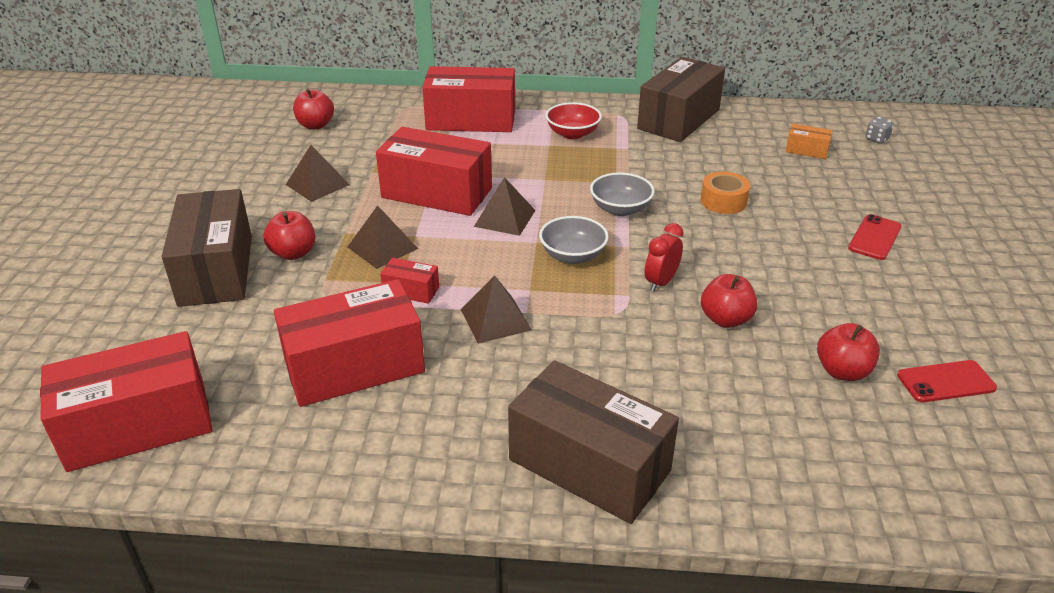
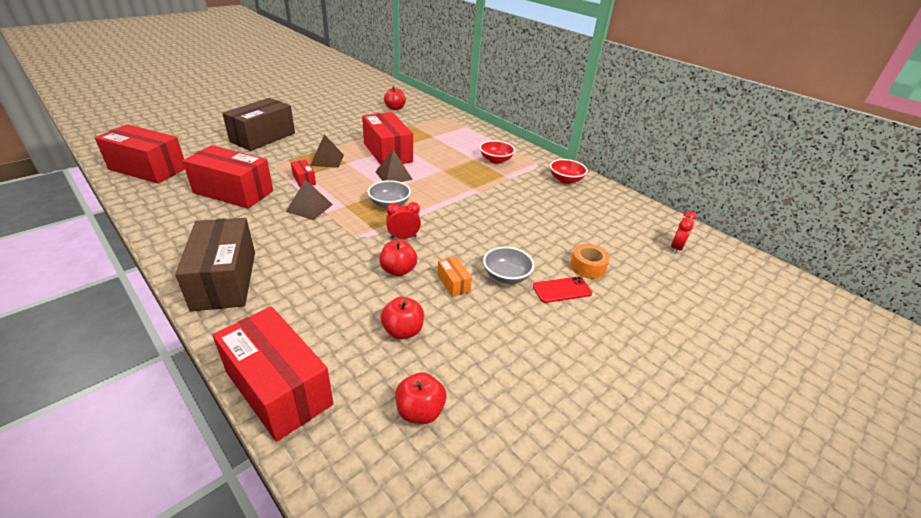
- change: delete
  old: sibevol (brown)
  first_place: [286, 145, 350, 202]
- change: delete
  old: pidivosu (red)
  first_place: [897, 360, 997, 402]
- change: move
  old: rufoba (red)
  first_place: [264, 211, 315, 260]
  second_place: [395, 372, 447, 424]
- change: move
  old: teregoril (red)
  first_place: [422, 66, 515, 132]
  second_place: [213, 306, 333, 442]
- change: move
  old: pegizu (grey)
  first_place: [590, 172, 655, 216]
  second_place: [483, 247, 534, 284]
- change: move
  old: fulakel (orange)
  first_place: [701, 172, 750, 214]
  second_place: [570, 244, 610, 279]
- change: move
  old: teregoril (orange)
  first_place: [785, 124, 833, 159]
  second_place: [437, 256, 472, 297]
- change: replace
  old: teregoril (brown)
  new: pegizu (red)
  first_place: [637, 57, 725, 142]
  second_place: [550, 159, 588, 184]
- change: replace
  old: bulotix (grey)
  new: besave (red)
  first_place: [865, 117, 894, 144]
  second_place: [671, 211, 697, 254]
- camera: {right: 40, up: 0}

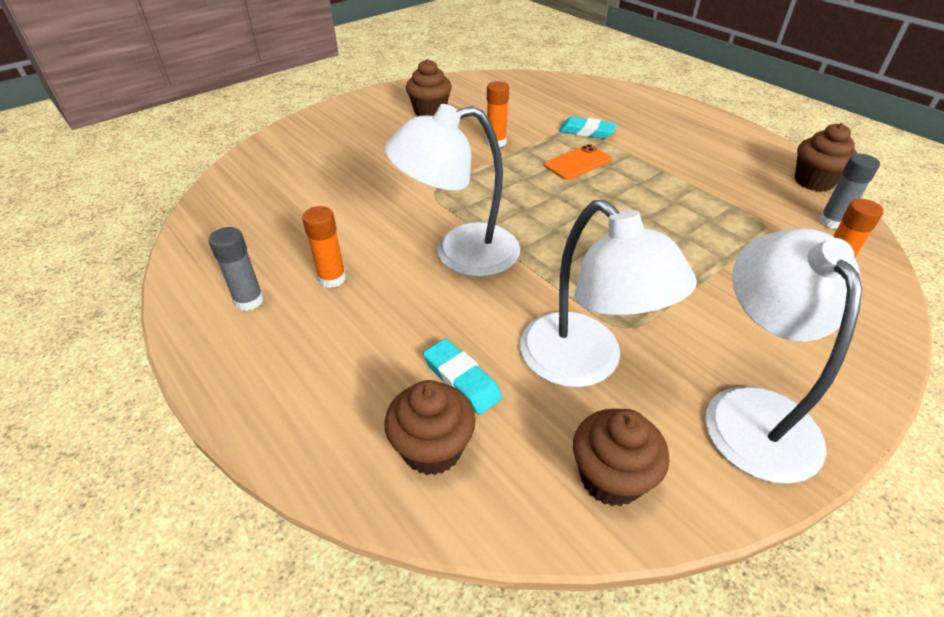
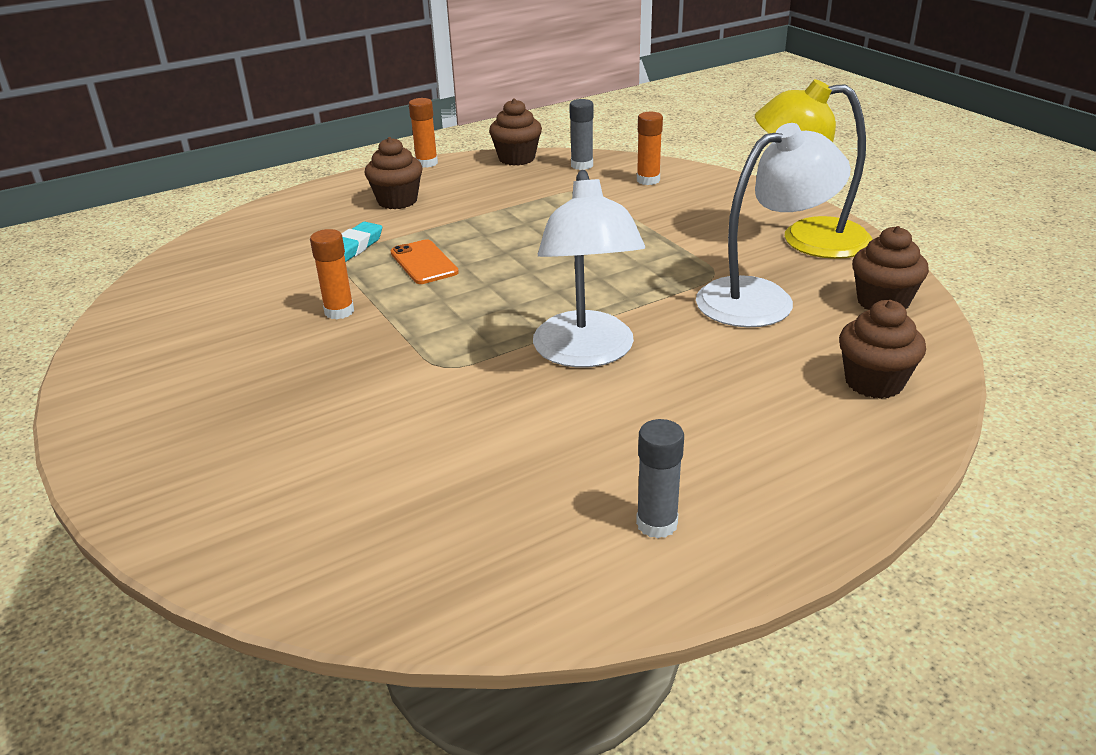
- change: delete
  old: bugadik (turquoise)
  first_place: [423, 339, 502, 415]
- change: move
  old: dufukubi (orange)
  first_place: [302, 206, 346, 288]
  second_place: [409, 98, 438, 168]
- change: move
  old: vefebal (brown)
  first_place: [406, 59, 452, 116]
  second_place: [364, 137, 423, 209]
- change: recolor
  old: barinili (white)
  new: barinili (yellow)
  first_place: [705, 228, 862, 484]
  second_place: [755, 79, 873, 259]
- camera: {right: -80, up: -10}

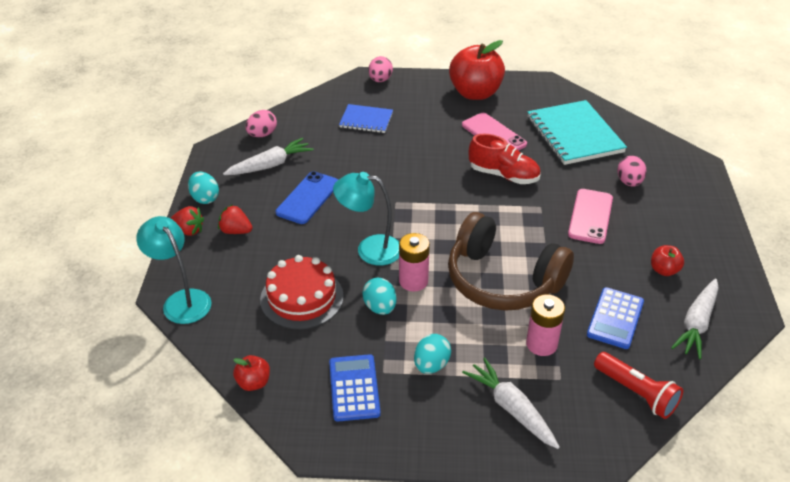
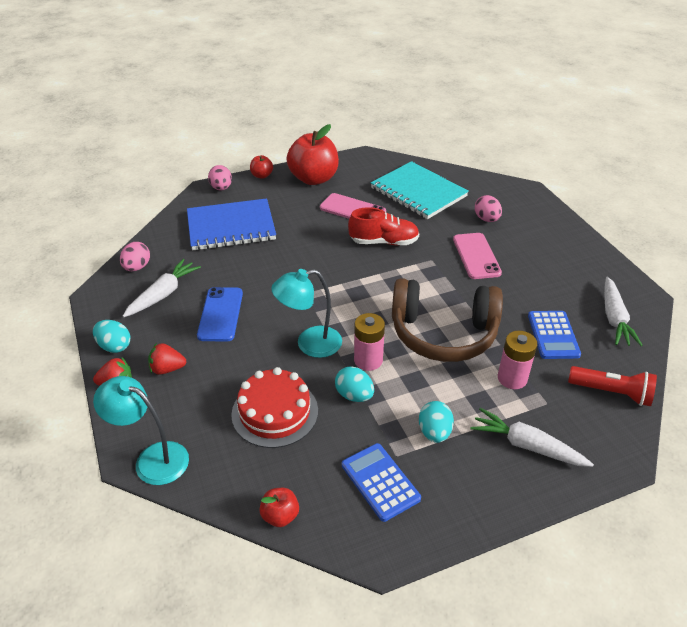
- change: move
  old: rufoba (red)
  first_place: [651, 245, 684, 276]
  second_place: [250, 155, 273, 179]
- change: resize
  old: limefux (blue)
  first_place: [339, 104, 393, 133]
  second_place: [187, 198, 276, 250]
  factor: 1.79
- camera: {right: -25, up: 0}

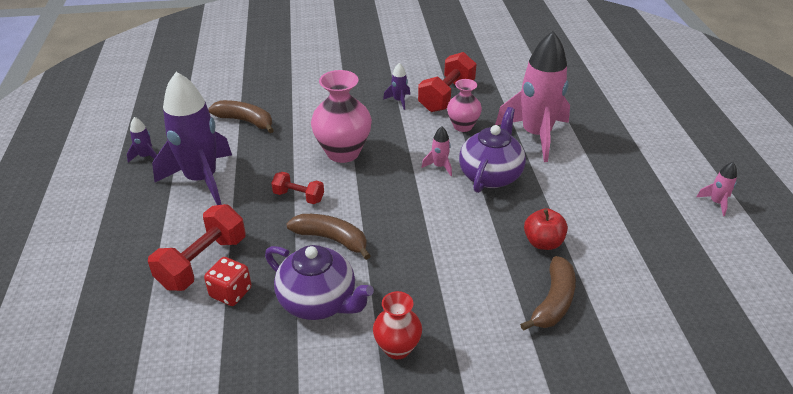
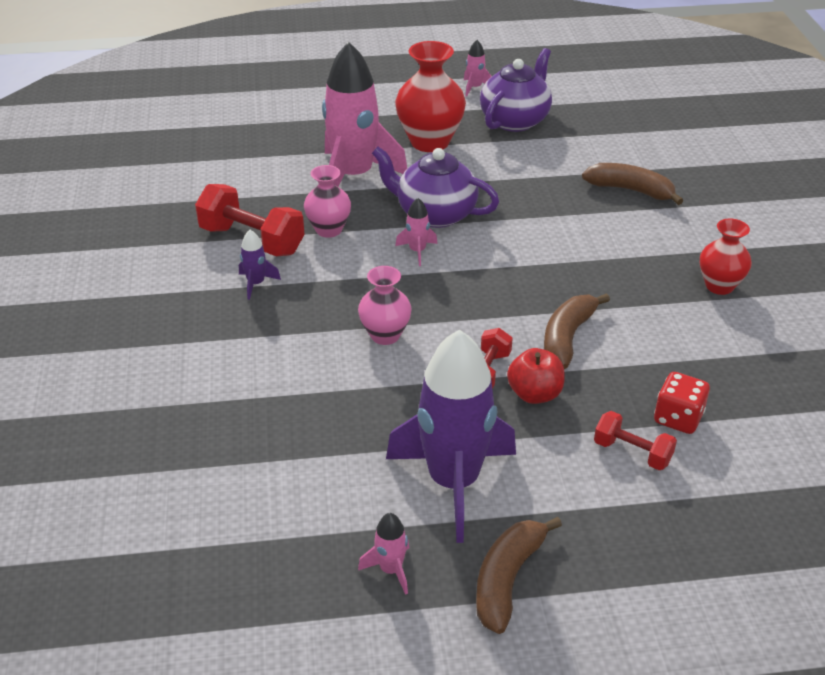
- change: insert
  new: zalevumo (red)
  second_place: [395, 41, 466, 152]
- change: move
  old: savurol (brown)
  first_place: [208, 100, 274, 133]
  second_place: [476, 517, 562, 634]
- change: move
  old: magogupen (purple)
  first_place: [265, 245, 374, 320]
  second_place: [480, 48, 552, 132]
- change: move
  old: rufoba (red)
  first_place: [524, 208, 568, 250]
  second_place: [507, 348, 565, 404]
- change: recolor
  old: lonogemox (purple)
  new: lonogemox (pink)
  first_place: [127, 117, 157, 162]
  second_place: [358, 513, 409, 595]
- change: resize
  old: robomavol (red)
  first_place: [148, 204, 246, 291]
  second_place: [594, 411, 677, 470]
  factor: 0.58
- change: resize
  old: zalevumo (pink)
  first_place: [311, 70, 372, 163]
  second_place: [358, 266, 412, 345]
  factor: 0.61
- camera: {right: -90, up: 0}

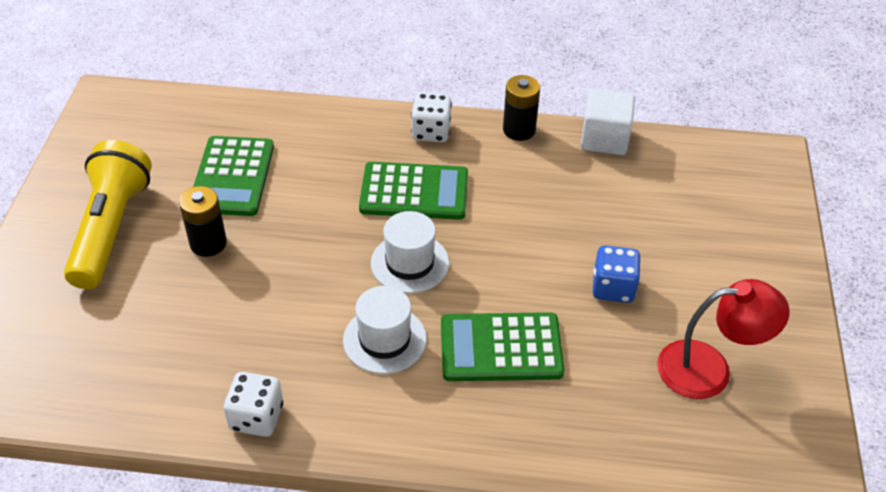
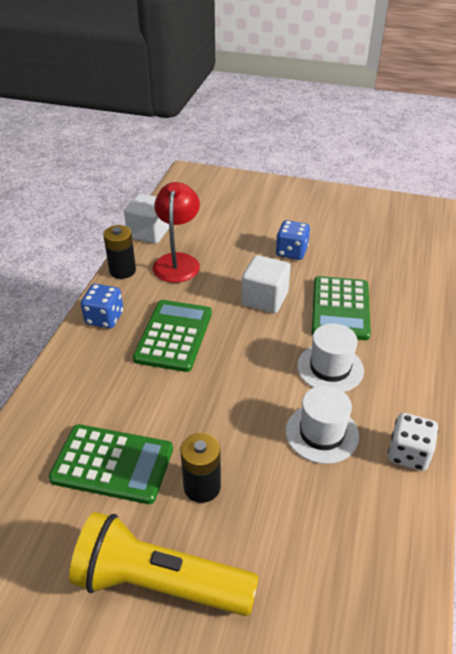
- change: insert
  new: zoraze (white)
  second_place: [241, 255, 291, 313]
- change: move
  old: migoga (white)
  first_place: [371, 211, 449, 293]
  second_place: [286, 385, 359, 464]
- change: move
  old: barinili (red)
  first_place: [657, 279, 790, 399]
  second_place: [153, 182, 200, 283]
- change: recolor
  old: bulotix (white)
  new: bulotix (blue)
  first_place: [411, 93, 452, 142]
  second_place: [81, 284, 123, 328]
- camera: {right: -80, up: -5}

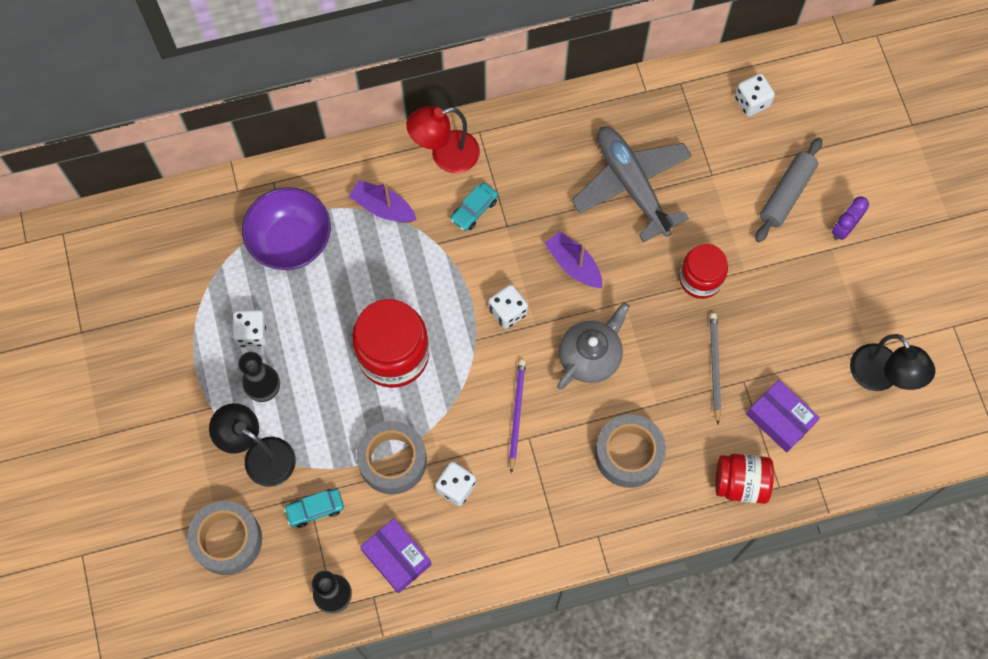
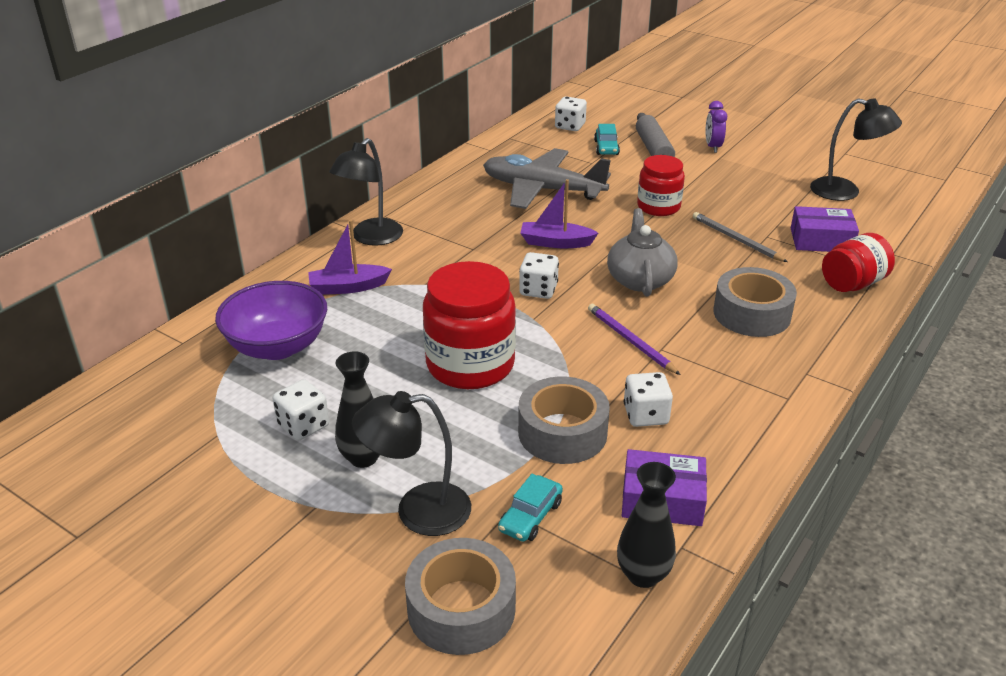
- change: move
  old: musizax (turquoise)
  first_place: [450, 182, 498, 231]
  second_place: [594, 124, 620, 155]
- change: recolor
  old: barinili (red)
  new: barinili (black)
  first_place: [406, 106, 480, 173]
  second_place: [329, 138, 403, 246]
- camera: {right: -40, up: -35}

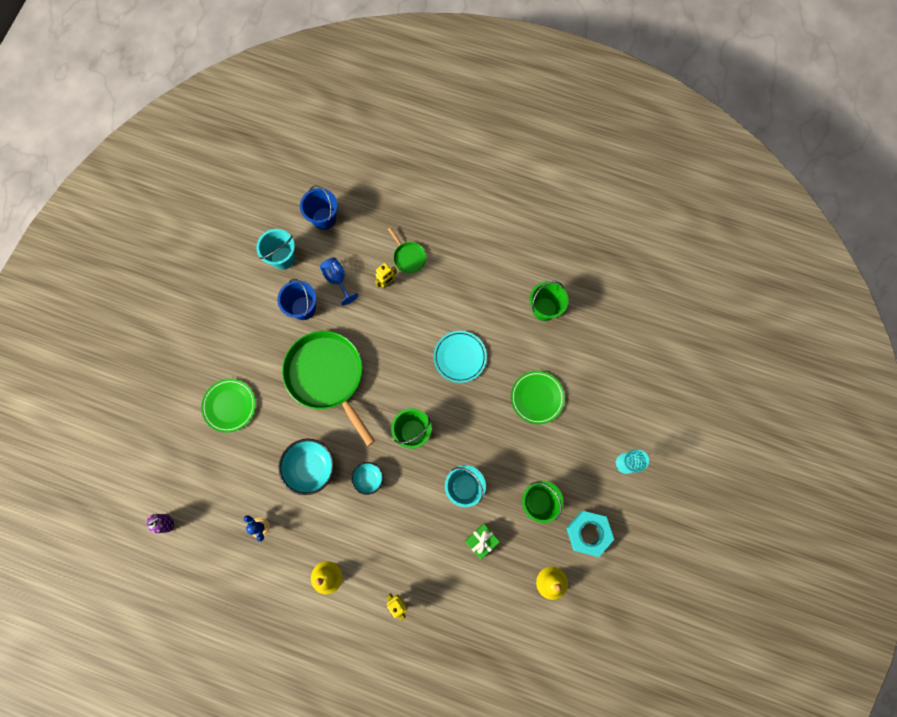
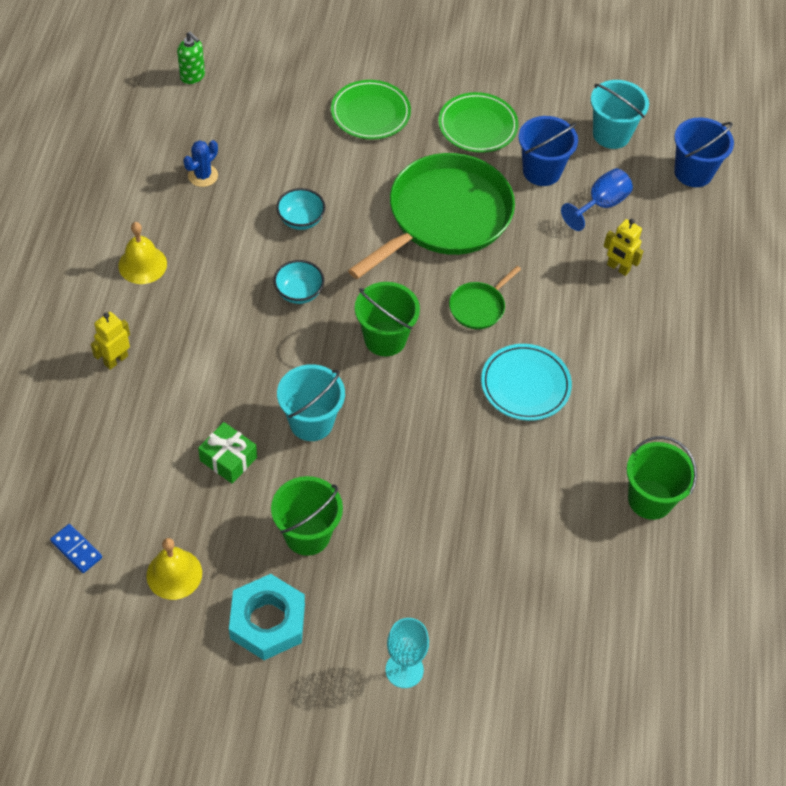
- change: insert
  new: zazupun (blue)
  second_place: [50, 524, 102, 573]
- change: move
  old: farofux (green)
  first_place: [388, 227, 426, 273]
  second_place: [449, 266, 521, 329]
- change: move
  old: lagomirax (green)
  first_place: [511, 371, 565, 424]
  second_place: [438, 92, 519, 153]
- change: recolor
  old: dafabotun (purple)
  new: dafabotun (green)
  first_place: [147, 514, 174, 533]
  second_place: [177, 32, 205, 84]
- change: resize
  old: pegizu (turquoise)
  first_place: [279, 439, 335, 495]
  second_place: [276, 188, 326, 230]
  factor: 0.58
- camera: {right: 75, up: -20}

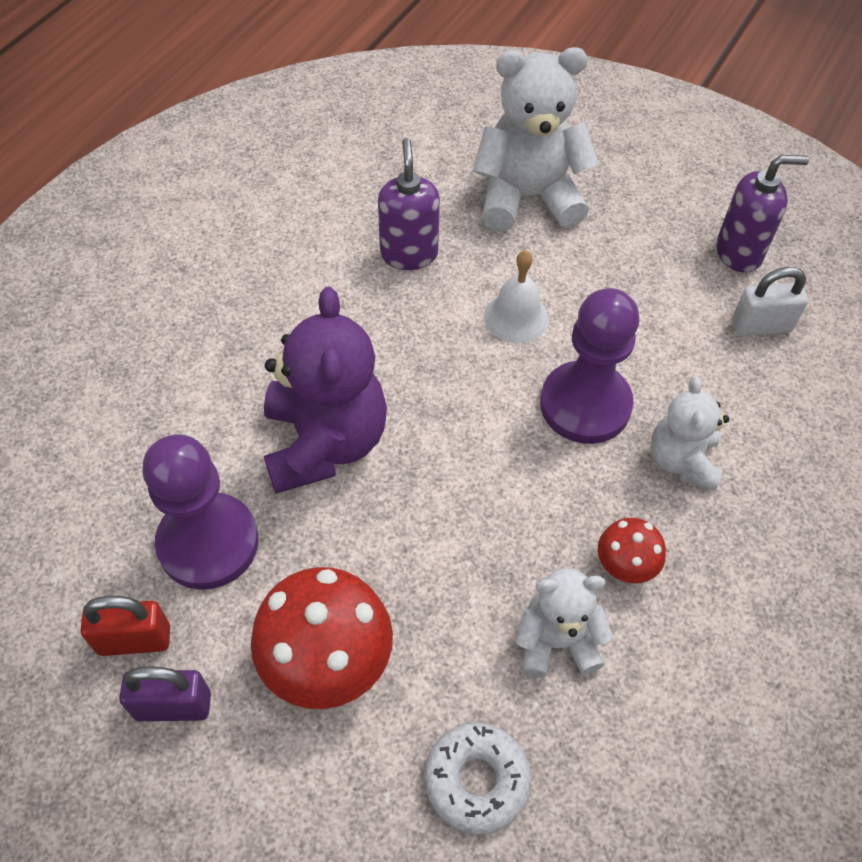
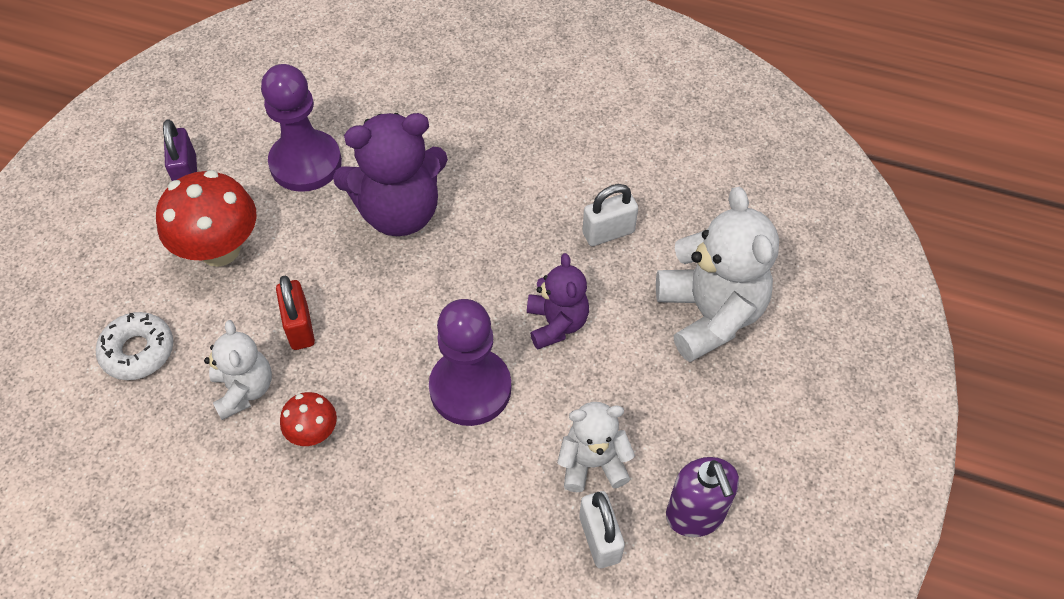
- change: move
  old: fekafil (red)
  first_place: [81, 596, 170, 656]
  second_place: [276, 276, 315, 350]
- change: move
  old: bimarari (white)
  first_place: [651, 376, 729, 491]
  second_place: [557, 402, 635, 492]
- change: replace
  old: dafabotun (purple)
  new: fekafil (white)
  first_place: [378, 138, 440, 270]
  second_place: [582, 184, 638, 246]
- change: replace
  old: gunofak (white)
  new: bimarari (purple)
  first_place: [484, 250, 549, 343]
  second_place: [527, 253, 589, 350]
- camera: {right: 80, up: 0}

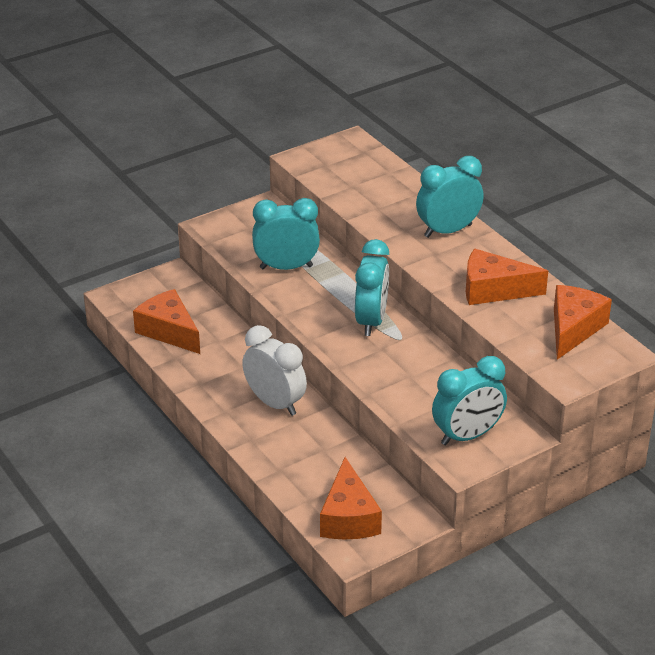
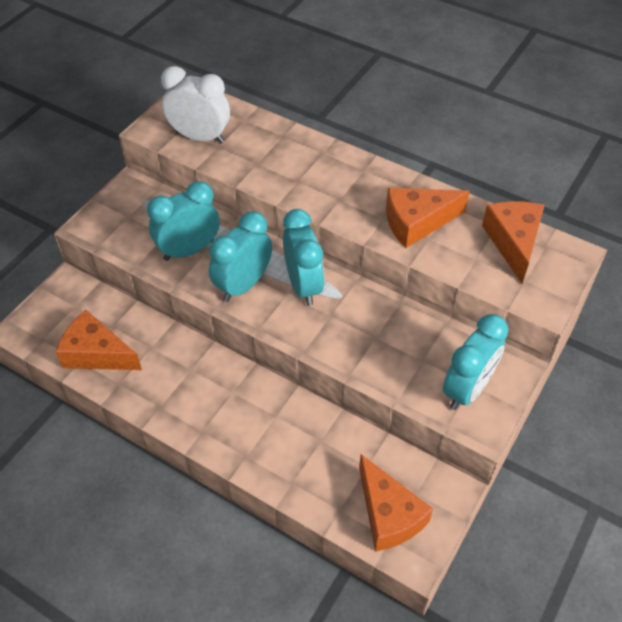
- change: move
  old: besave (white)
  first_place: [242, 325, 307, 416]
  second_place: [161, 66, 230, 143]
- change: move
  old: besave (turquoise)
  first_place: [416, 156, 484, 238]
  second_place: [209, 211, 272, 302]
- camera: {right: -25, up: 15}

